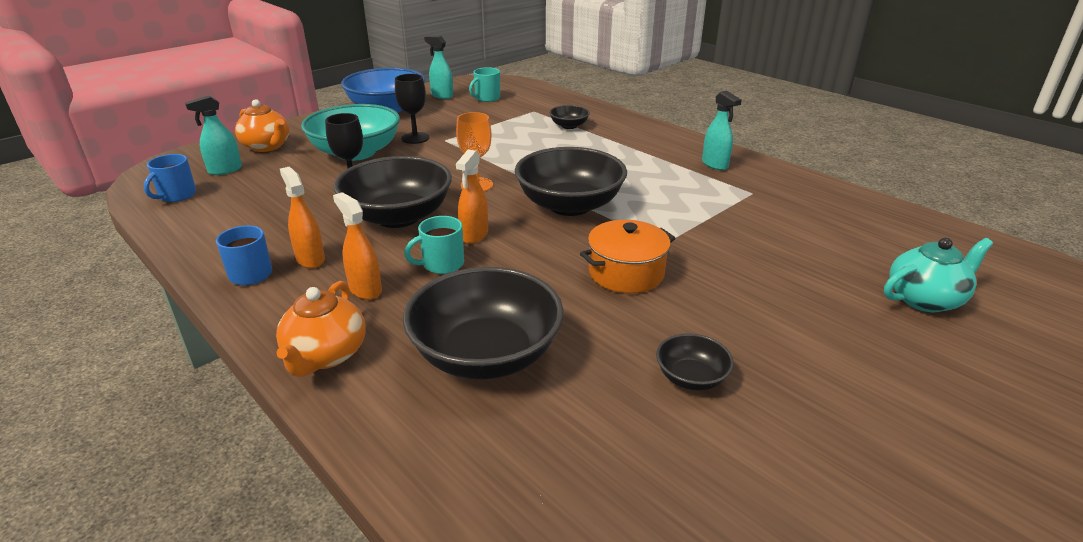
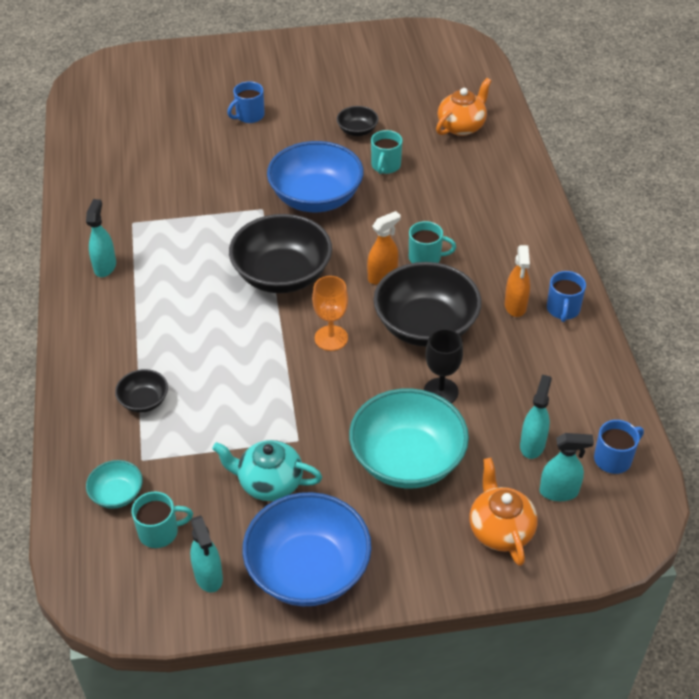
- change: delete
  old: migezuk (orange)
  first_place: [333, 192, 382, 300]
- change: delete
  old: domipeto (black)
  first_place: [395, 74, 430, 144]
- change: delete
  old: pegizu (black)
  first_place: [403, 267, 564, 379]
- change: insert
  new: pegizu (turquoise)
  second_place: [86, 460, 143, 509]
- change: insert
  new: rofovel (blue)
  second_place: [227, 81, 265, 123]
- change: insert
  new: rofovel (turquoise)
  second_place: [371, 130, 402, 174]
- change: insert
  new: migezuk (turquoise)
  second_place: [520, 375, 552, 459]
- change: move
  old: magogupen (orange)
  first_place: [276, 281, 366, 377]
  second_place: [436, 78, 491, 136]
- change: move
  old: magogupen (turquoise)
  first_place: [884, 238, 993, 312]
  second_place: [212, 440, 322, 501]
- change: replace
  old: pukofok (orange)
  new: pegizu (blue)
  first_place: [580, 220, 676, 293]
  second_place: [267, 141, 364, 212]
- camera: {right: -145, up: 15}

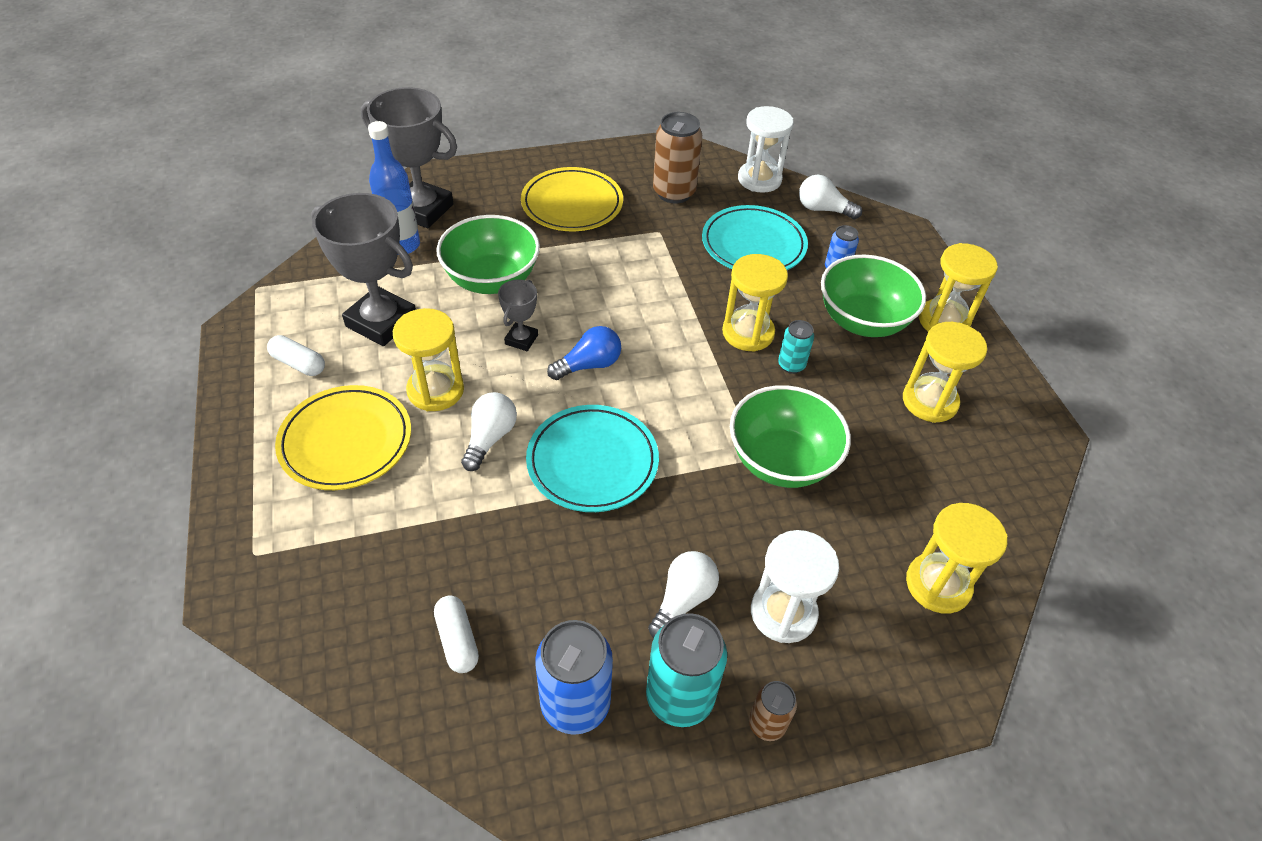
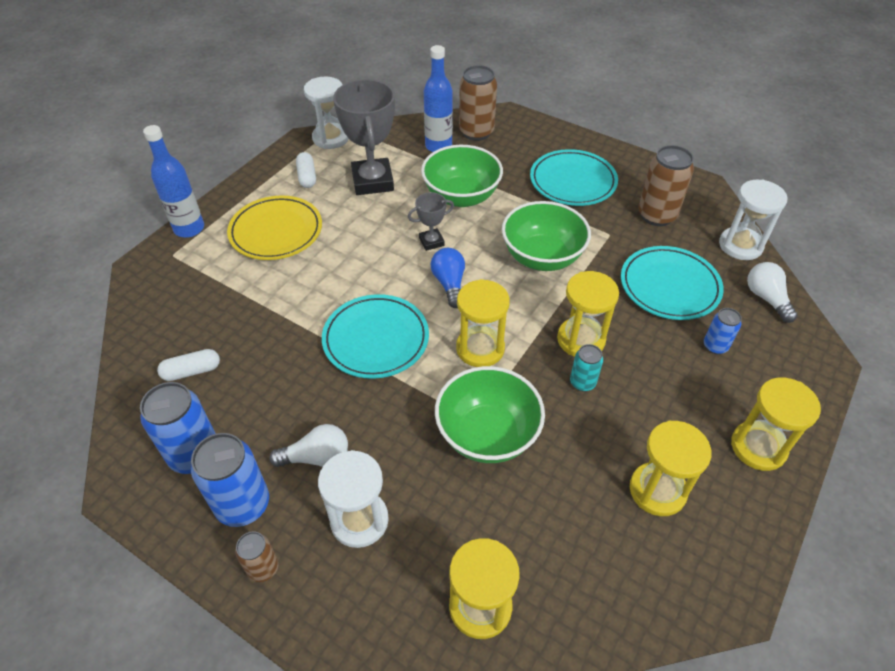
- change: delete
  old: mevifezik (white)
  first_place: [461, 392, 517, 471]
- change: insert
  new: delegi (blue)
  second_place: [143, 125, 204, 238]
- change: insert
  new: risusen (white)
  second_place: [304, 76, 349, 149]
- change: move
  old: risusen (yellow)
  first_place: [393, 308, 464, 411]
  second_place: [456, 279, 510, 367]
- change: move
  old: pegizu (green)
  first_place: [821, 254, 926, 337]
  second_place: [502, 201, 591, 271]
- change: replace
  old: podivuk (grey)
  new: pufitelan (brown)
  first_place: [361, 87, 457, 228]
  second_place: [459, 65, 497, 141]
- change: recolor
  old: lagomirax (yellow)
  new: lagomirax (turquoise)
  first_place: [521, 167, 623, 231]
  second_place: [530, 149, 618, 206]
- change: recolor
  old: pufitelan (turquoise)
  new: pufitelan (blue)
  first_place: [646, 613, 727, 727]
  second_place: [191, 433, 269, 527]
- change: rotate
  old: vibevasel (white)
  first_place: [434, 595, 479, 673]
  second_place: [157, 349, 220, 381]
  degrees: 45
- change: rotate
  old: mevifezik (blue)
  first_place: [547, 326, 621, 380]
  second_place: [430, 248, 465, 308]
  degrees: -120
- camera: {right: 50, up: 0}

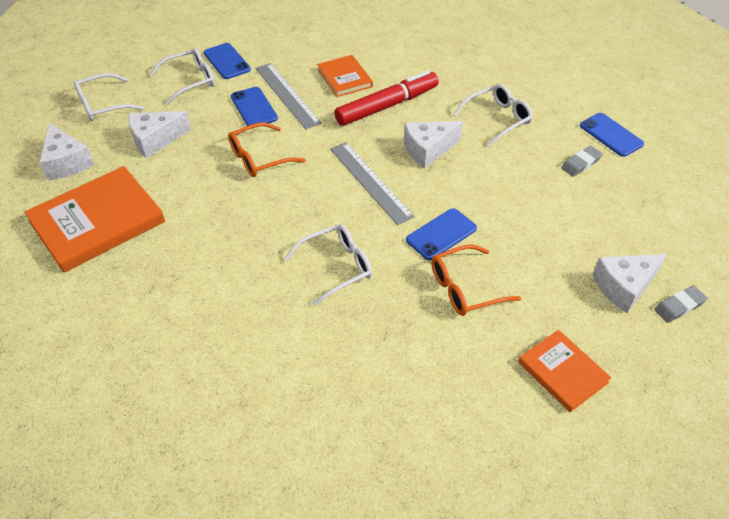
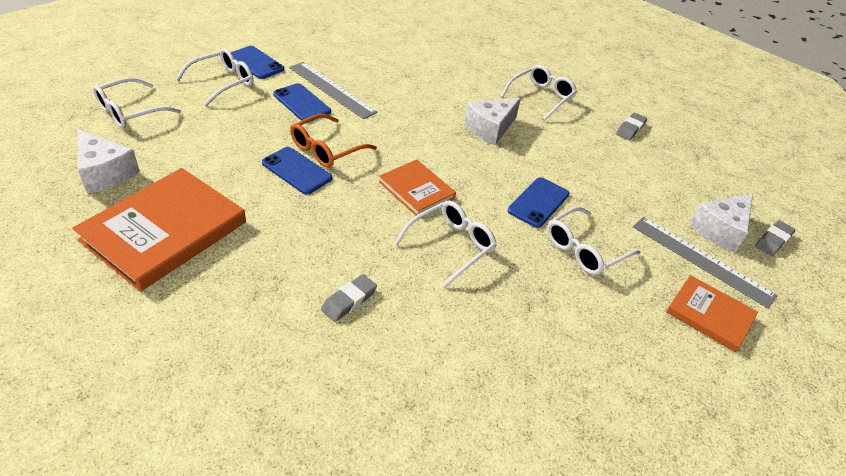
- change: delete
  old: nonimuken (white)
  first_place: [128, 111, 191, 158]
- change: delete
  old: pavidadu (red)
  first_place: [334, 70, 439, 126]
- change: insert
  new: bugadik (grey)
  second_place: [321, 274, 377, 322]
- change: move
  old: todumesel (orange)
  first_place: [317, 55, 373, 97]
  second_place: [379, 160, 456, 216]
- change: move
  old: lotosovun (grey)
  first_place: [330, 142, 415, 225]
  second_place: [633, 217, 778, 309]
- change: move
  old: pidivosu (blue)
  first_place: [580, 113, 644, 157]
  second_place: [262, 147, 332, 195]
- change: recolor
  old: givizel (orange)
  new: givizel (white)
  first_place: [431, 244, 521, 316]
  second_place: [547, 207, 641, 275]
- camera: {right: -20, up: -5}

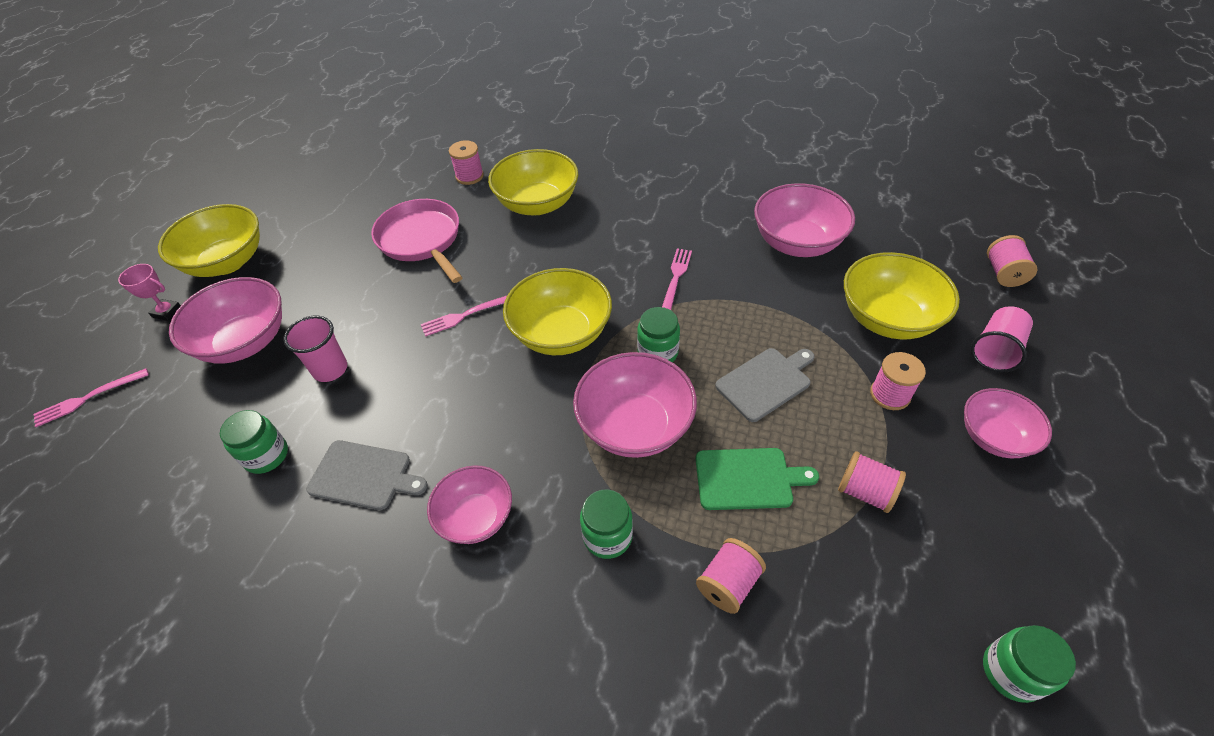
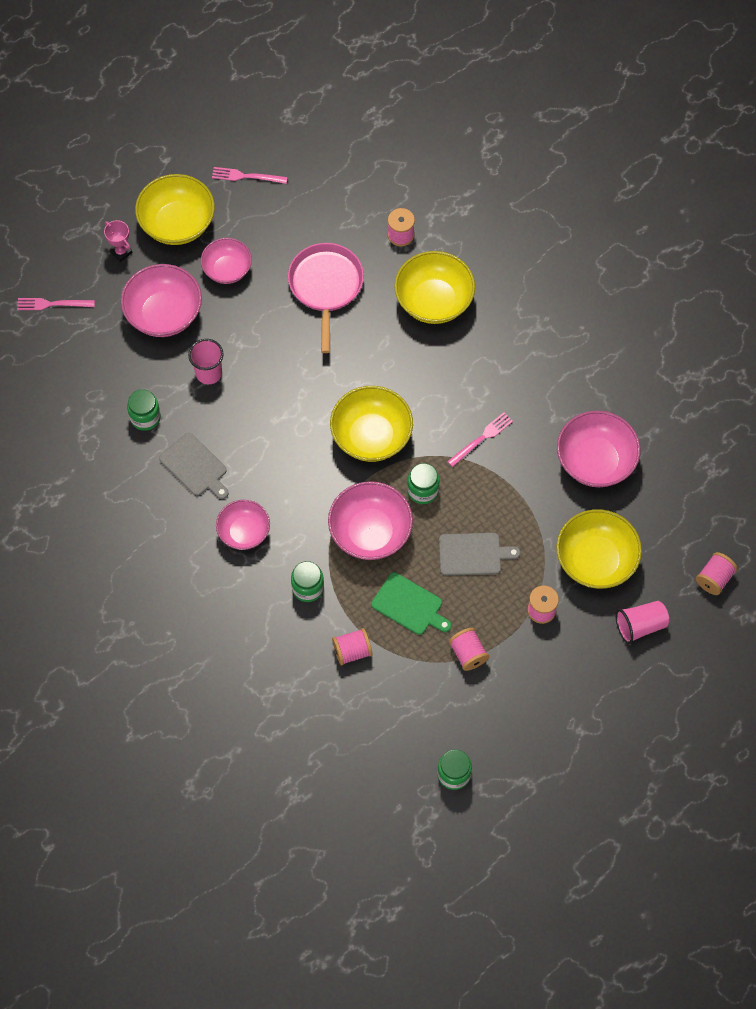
- change: move
  old: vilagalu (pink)
  first_place: [421, 296, 507, 337]
  second_place: [212, 167, 288, 184]
- change: move
  old: pegizu (pink)
  first_place: [964, 388, 1052, 458]
  second_place: [201, 238, 252, 284]
- camera: {right: 30, up: 15}

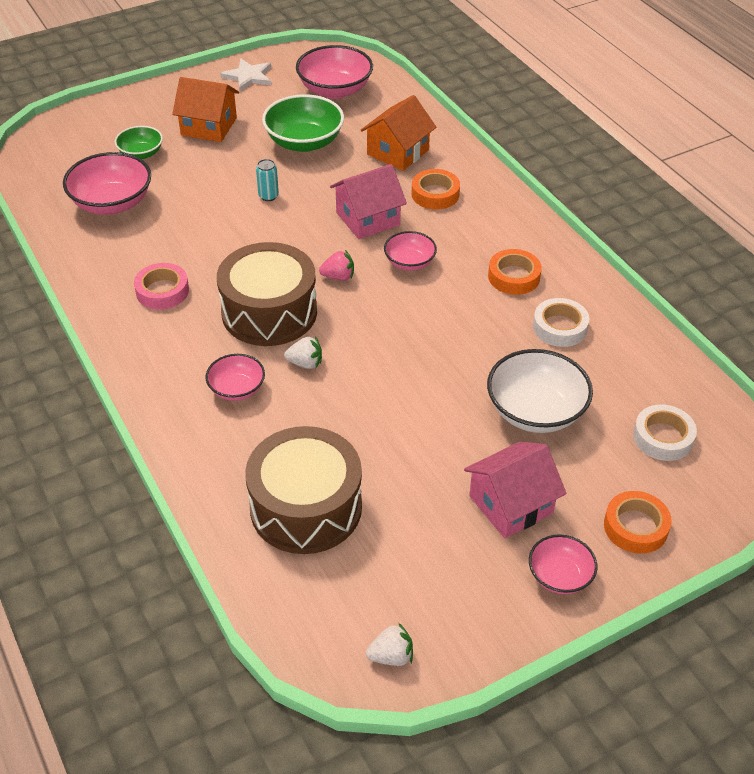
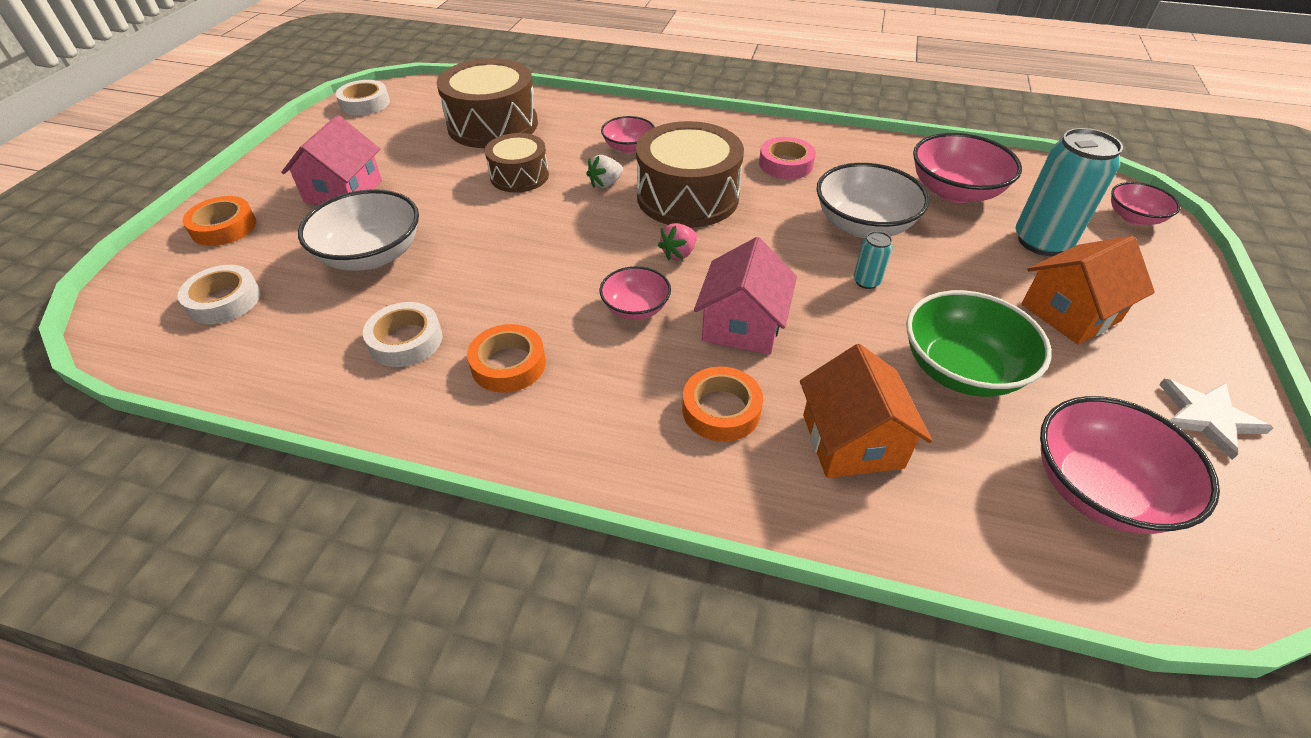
- change: insert
  new: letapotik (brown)
  second_place: [485, 133, 549, 193]
- change: insert
  new: pegizu (white)
  second_place: [816, 163, 930, 238]
- change: move
  old: pegizu (pink)
  first_place: [529, 534, 597, 594]
  second_place: [1111, 182, 1180, 225]
- change: replace
  old: pegizu (green)
  new: pufitelan (turquoise)
  first_place: [115, 126, 163, 159]
  second_place: [1016, 128, 1123, 256]
- change: replace
  old: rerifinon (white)
  new: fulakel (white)
  first_place: [366, 623, 413, 666]
  second_place: [336, 80, 390, 115]
- camera: {right: 135, up: 0}

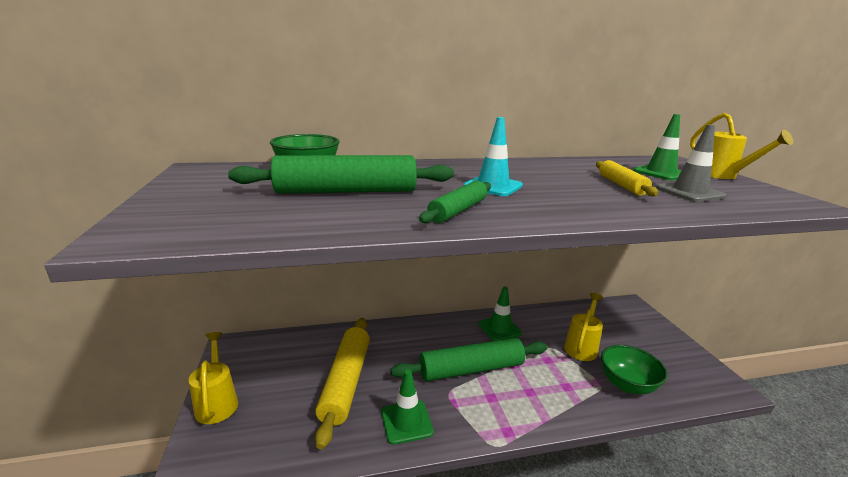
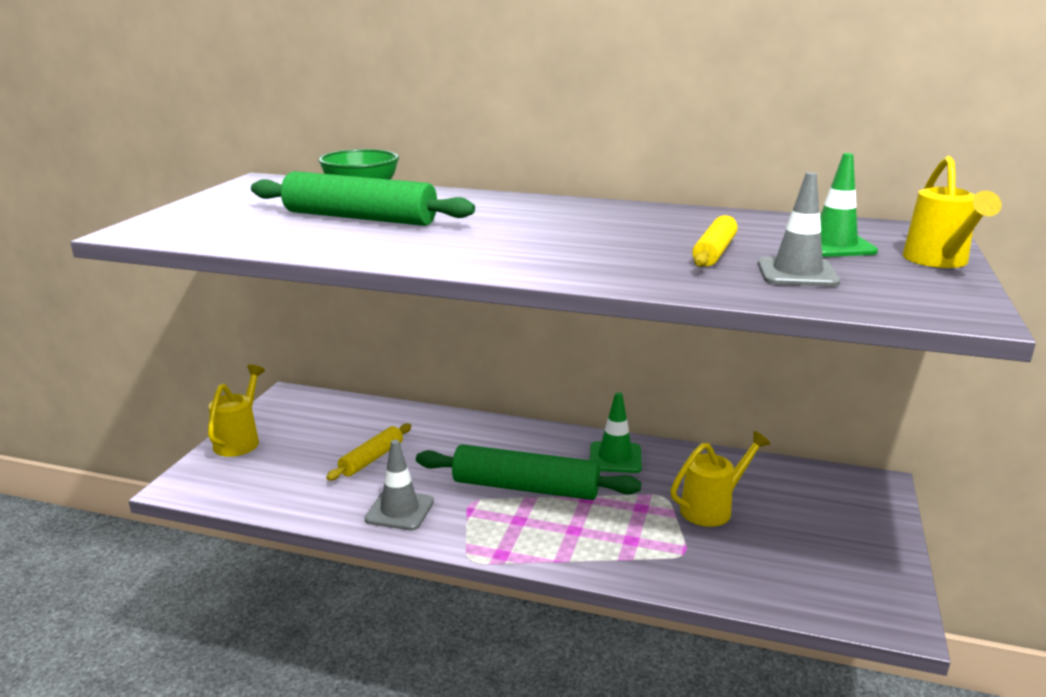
- change: delete
  old: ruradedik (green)
  first_place: [419, 181, 491, 223]
- change: delete
  old: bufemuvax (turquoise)
  first_place: [463, 117, 523, 196]
- change: delete
  old: pegizu (green)
  first_place: [601, 345, 667, 394]
- change: recolor
  old: bufemuvax (green)
  new: bufemuvax (grey)
  first_place: [381, 369, 434, 445]
  second_place: [365, 440, 434, 530]
- change: resize
  old: ruradedik (yellow)
  first_place: [315, 318, 370, 450]
  second_place: [326, 423, 412, 481]
  factor: 0.56
- camera: {right: 30, up: 0}

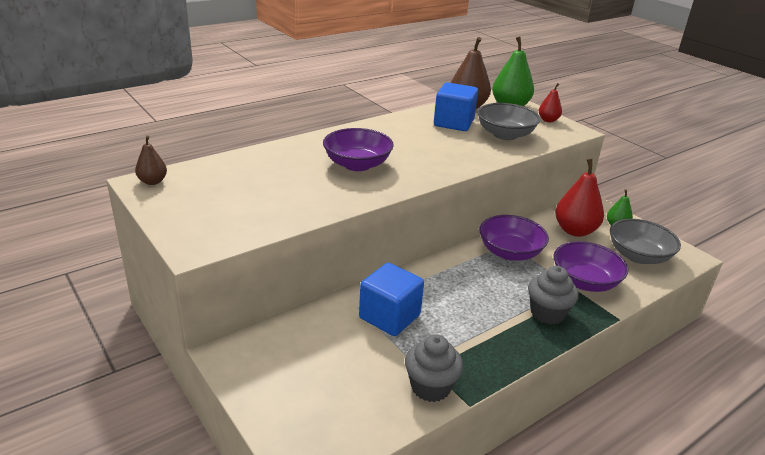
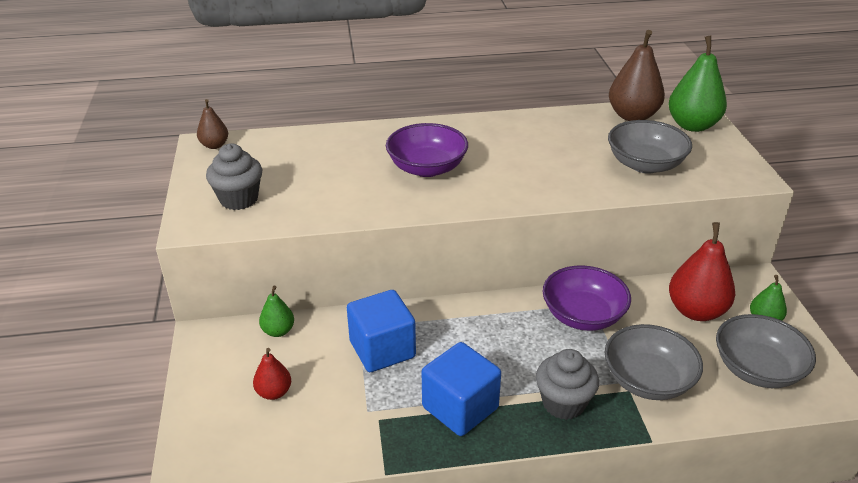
- change: insert
  new: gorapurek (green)
  second_place: [259, 286, 294, 337]
- change: move
  old: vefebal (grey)
  first_place: [405, 334, 463, 402]
  second_place: [206, 144, 262, 210]
- change: move
  old: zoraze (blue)
  first_place: [434, 82, 478, 131]
  second_place: [422, 342, 501, 436]
- change: move
  old: gorapurek (red)
  first_place: [538, 83, 562, 122]
  second_place: [253, 348, 291, 400]
- change: recolor
  old: pegizu (purple)
  new: pegizu (grey)
  first_place: [553, 241, 628, 292]
  second_place: [605, 324, 703, 400]
- camera: {right: 30, up: 5}

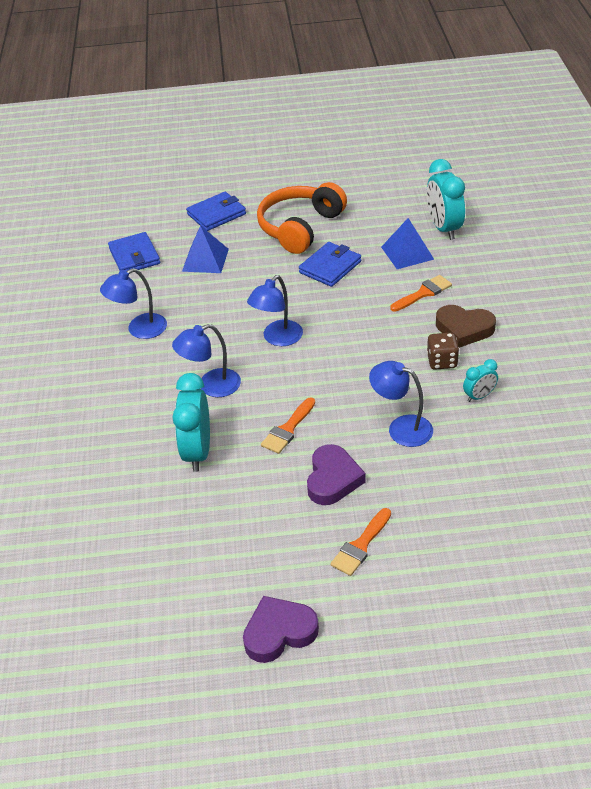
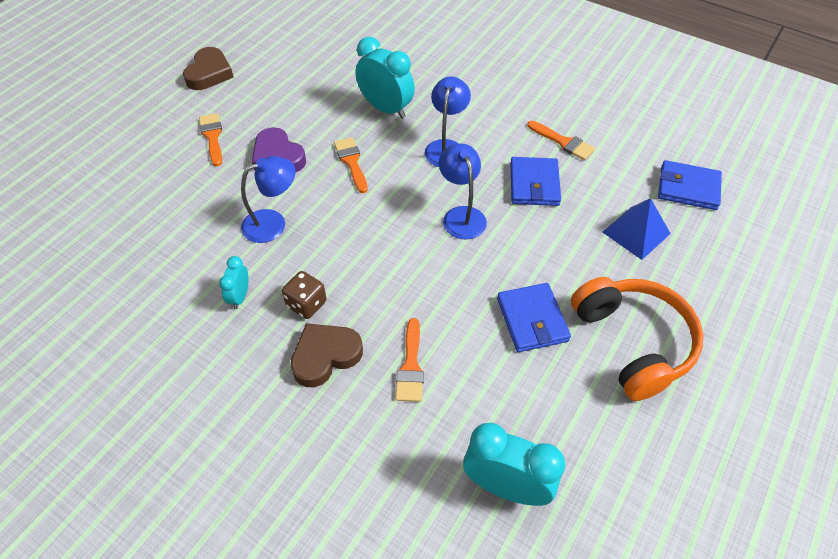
- change: delete
  old: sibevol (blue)
  first_place: [381, 218, 434, 269]
- change: move
  old: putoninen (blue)
  first_place: [186, 192, 246, 231]
  second_place: [510, 157, 561, 206]
- change: replace
  old: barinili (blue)
  new: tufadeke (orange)
  first_place: [100, 268, 167, 339]
  second_place: [527, 121, 595, 161]
- change: recolor
  old: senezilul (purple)
  new: senezilul (brown)
  first_place: [243, 596, 319, 663]
  second_place: [183, 47, 234, 90]
- camera: {right: 125, up: 10}

